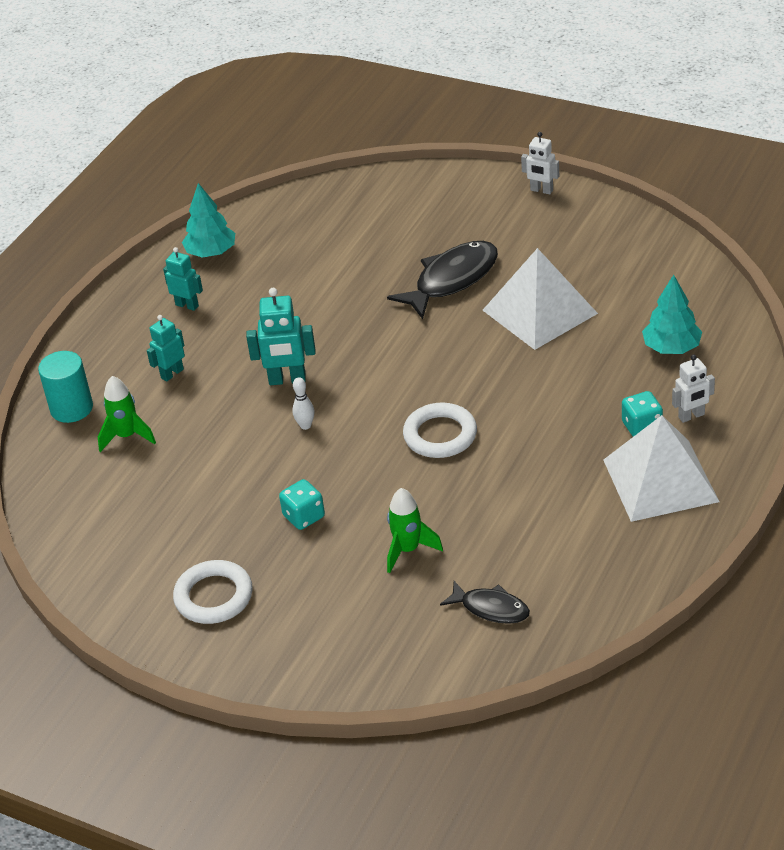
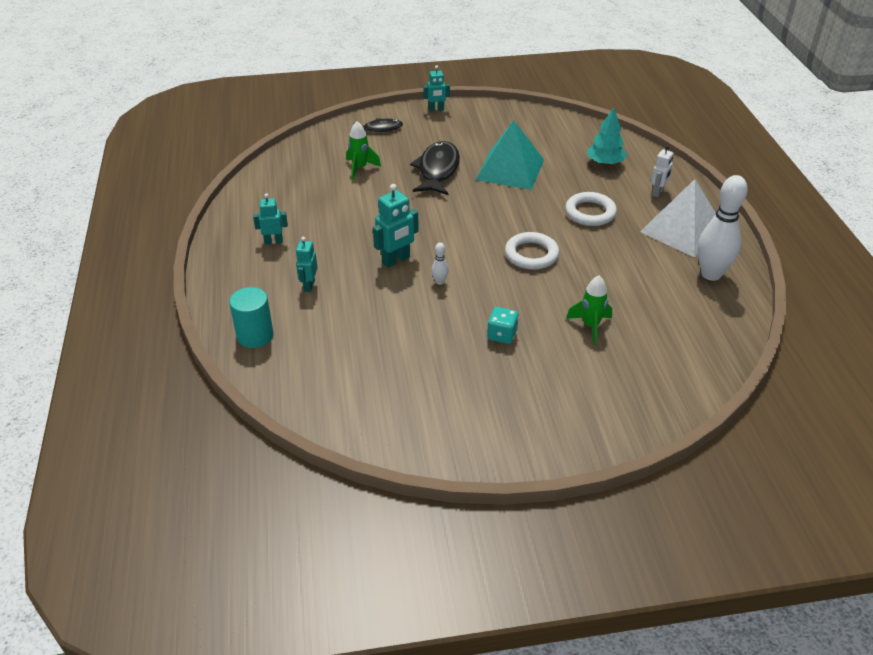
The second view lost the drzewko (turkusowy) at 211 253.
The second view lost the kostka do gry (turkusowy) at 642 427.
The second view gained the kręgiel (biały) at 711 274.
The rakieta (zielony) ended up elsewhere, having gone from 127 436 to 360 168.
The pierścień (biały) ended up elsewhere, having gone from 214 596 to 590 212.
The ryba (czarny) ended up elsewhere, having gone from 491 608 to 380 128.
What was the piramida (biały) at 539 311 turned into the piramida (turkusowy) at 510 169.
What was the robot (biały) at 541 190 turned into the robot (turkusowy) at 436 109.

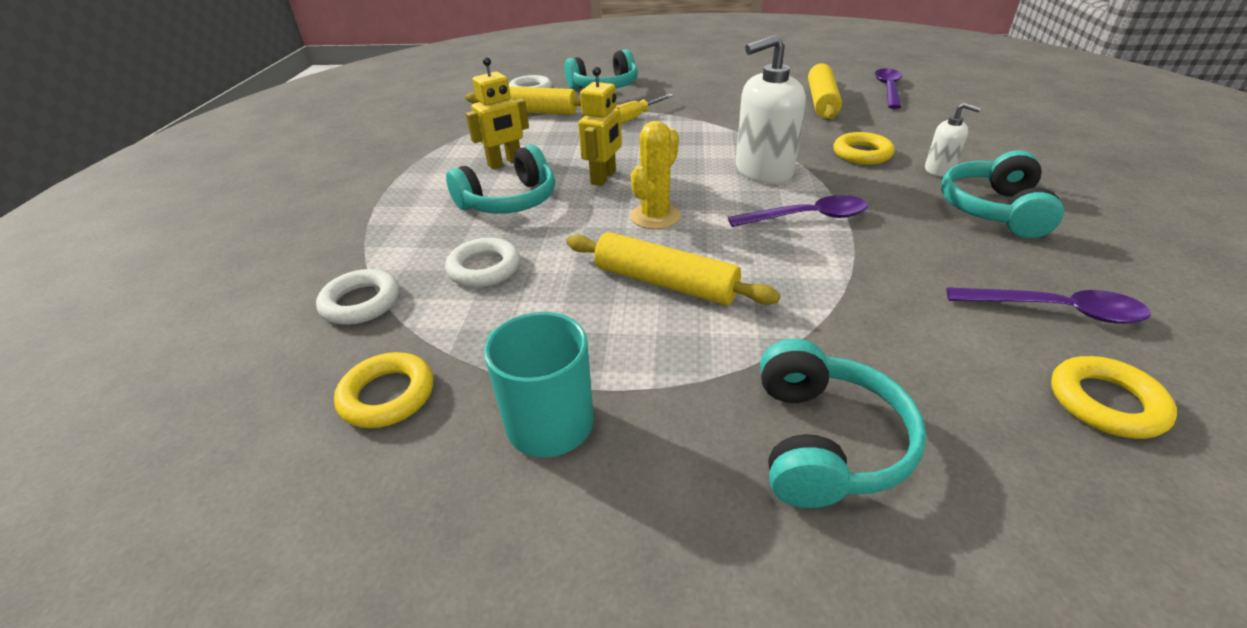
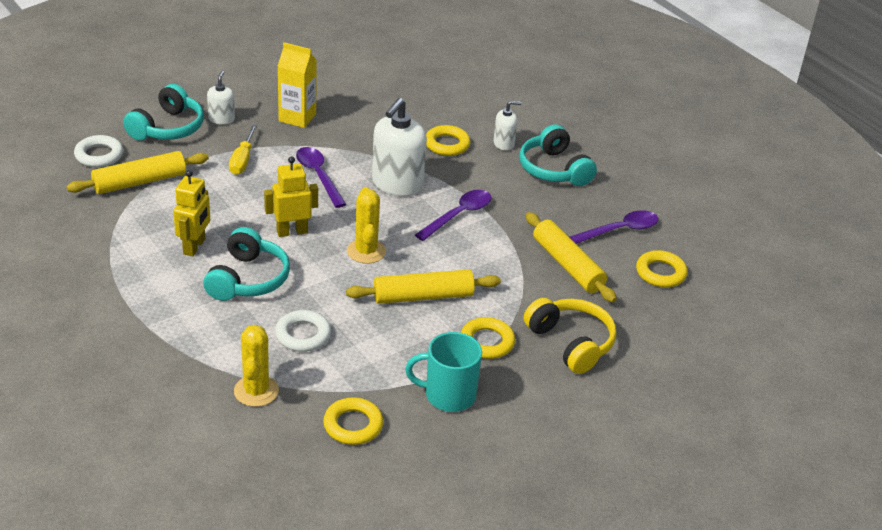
The second view gained the dozownik mydła (biały) at 221 119.
The second view gained the karton mleka (żółty) at 297 117.
The second view gained the pierścień (żółty) at 487 342.
The wałek do ciasta (żółty) ended up elsewhere, having gone from 822 101 to 568 265.
The łyżka (fioletowy) ended up elsewhere, having gone from 888 89 to 318 176.
Where the pierścień (biały) stood at 361 302, the kaktus (żółty) came to stand at 256 391.
What was the słuchawki (turkusowy) at 825 441 turned into the słuchawki (żółty) at 571 343.
The robot (żółty) at 604 178 ended up facing another way, 90 degrees counterclockwise from before.

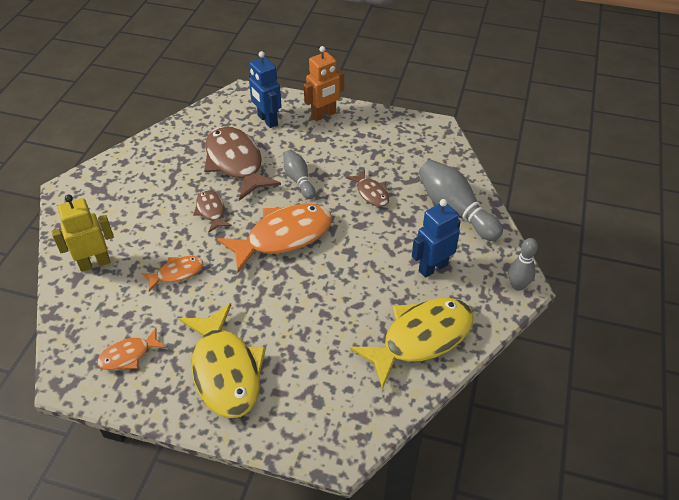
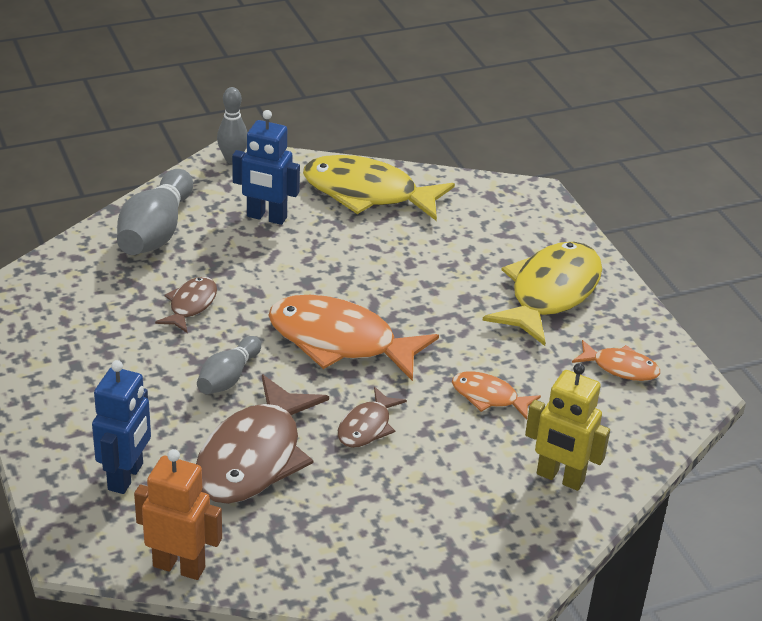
The robot (pomarańczowy) ended up elsewhere, having gone from 324 115 to 179 566.

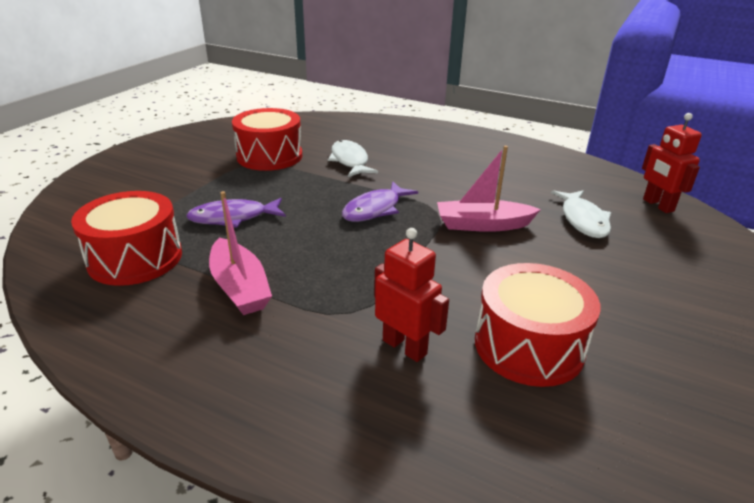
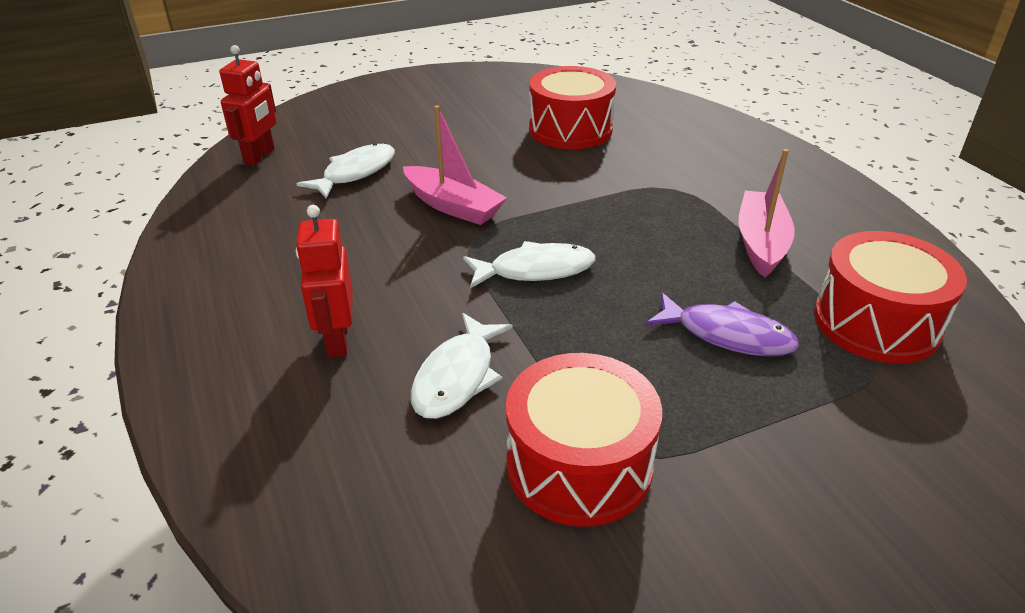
The robot (czerwony) ended up elsewhere, having gone from 405 347 to 337 340.
What was the ryba (fioletowy) at 375 209 turned into the ryba (biały) at 535 270.

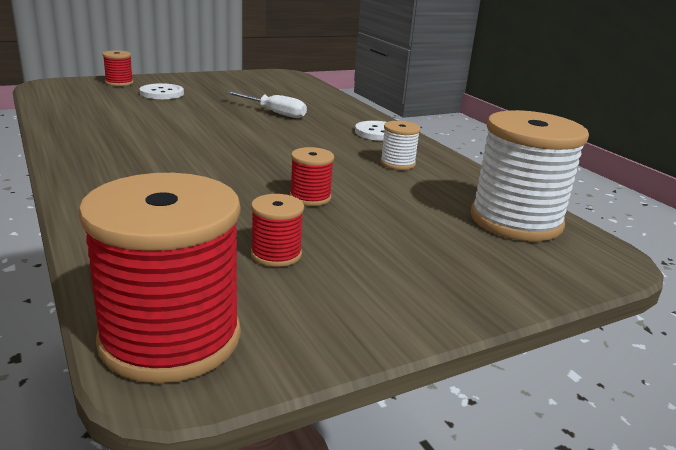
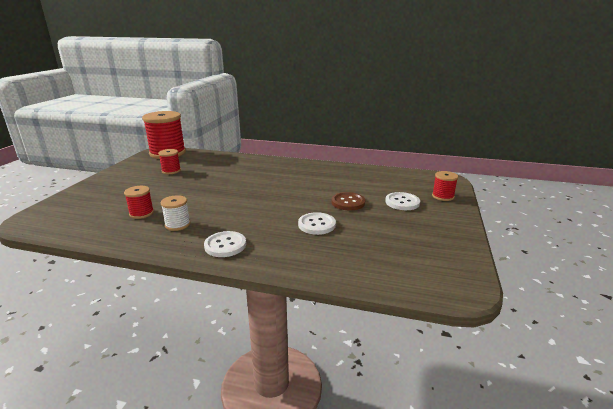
The second view lost the szpulka (biały) at 516 221.
The second view gained the guzik (brązowy) at 348 202.
The szpulka (czerwony) ended up elsewhere, having gone from 310 197 to 141 213.
Where the śrubokręt (biały) stood at 274 113, the guzik (biały) came to stand at 316 225.

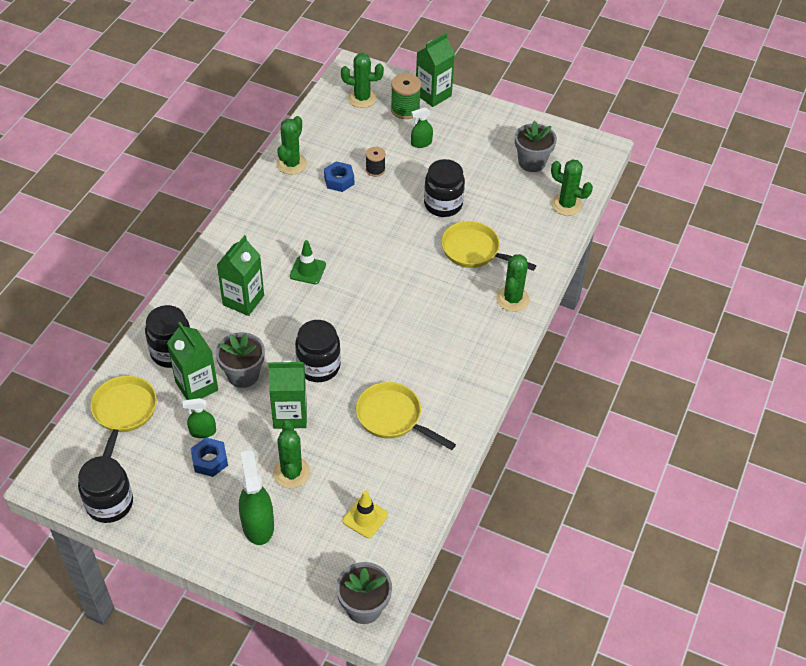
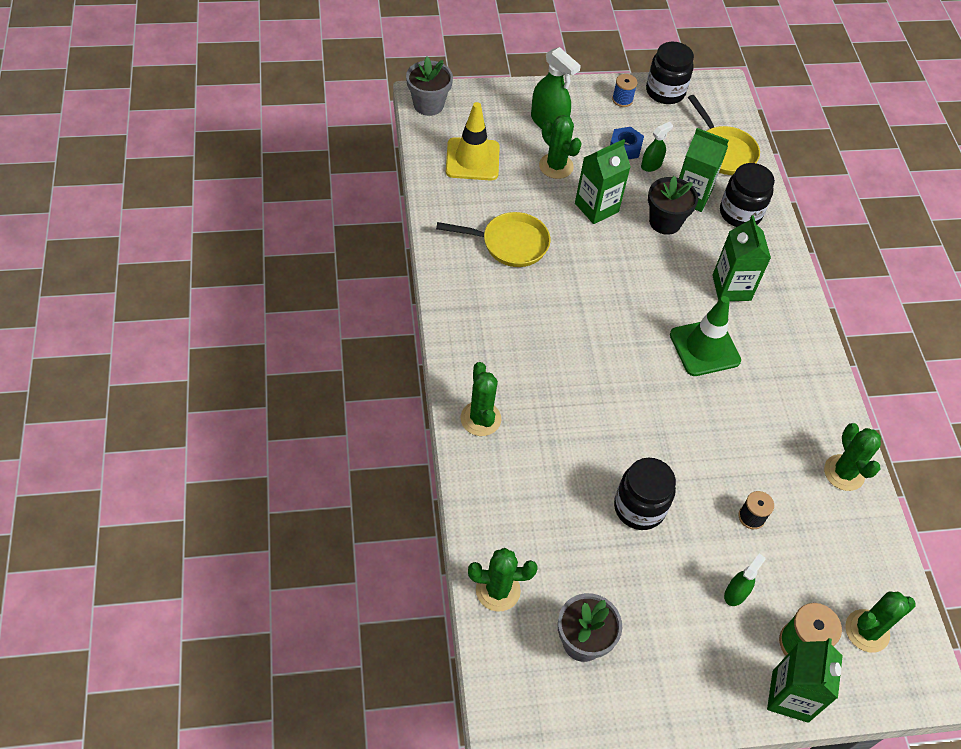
The second view lost the słoik (czarny) at 318 366.
The second view lost the nakrętka (niebieski) at 339 180.
The second view lost the patelnia (żółty) at 474 251.
The second view gained the szpulka (niebieski) at 622 100.
What was the doniczka (szary) at 243 375 turned into the doniczka (czarny) at 665 222.
The size of the pachołek (zielony) at 307 270 changed by a factor of 1.61.
The size of the pachołek (żółty) at 365 518 changed by a factor of 1.61.

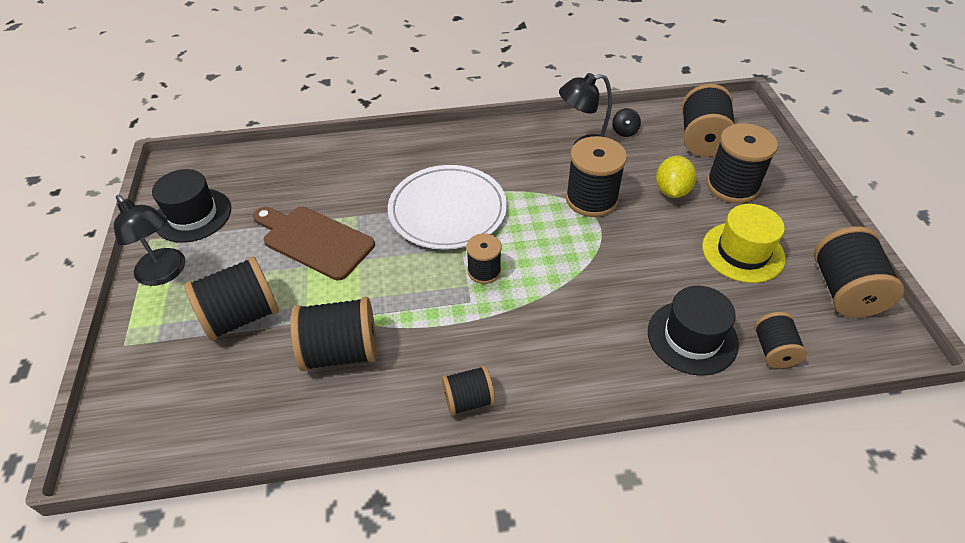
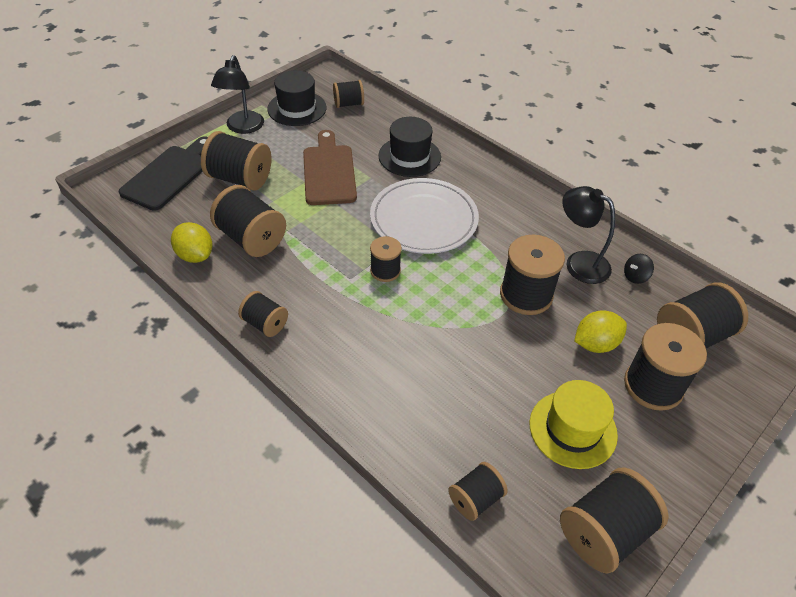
The second view gained the deska do krojenia (czarny) at 169 175.
The second view gained the cytryna (żółty) at 195 255.
The second view gained the szpulka (czarny) at 348 104.
The kapelusz (czarny) ended up elsewhere, having gone from 692 337 to 409 156.

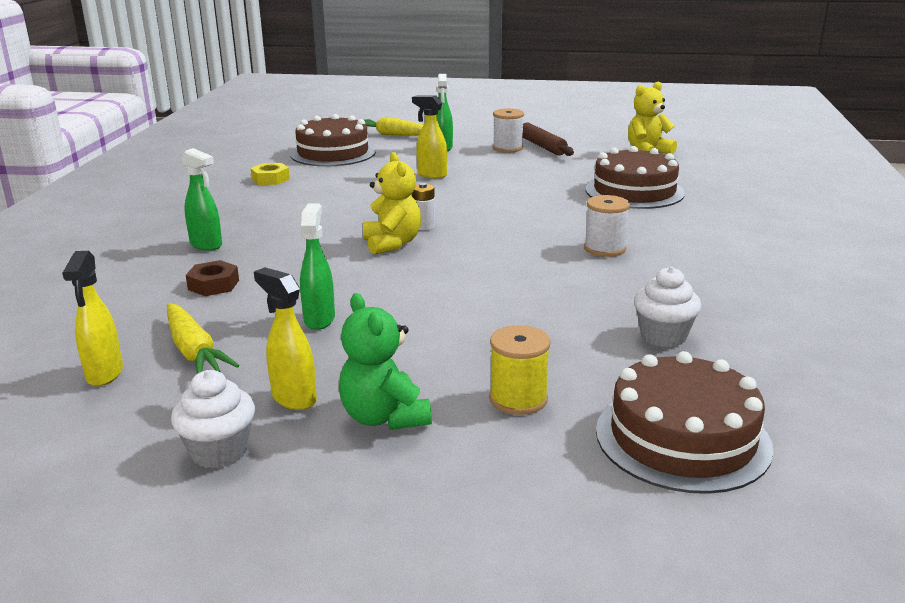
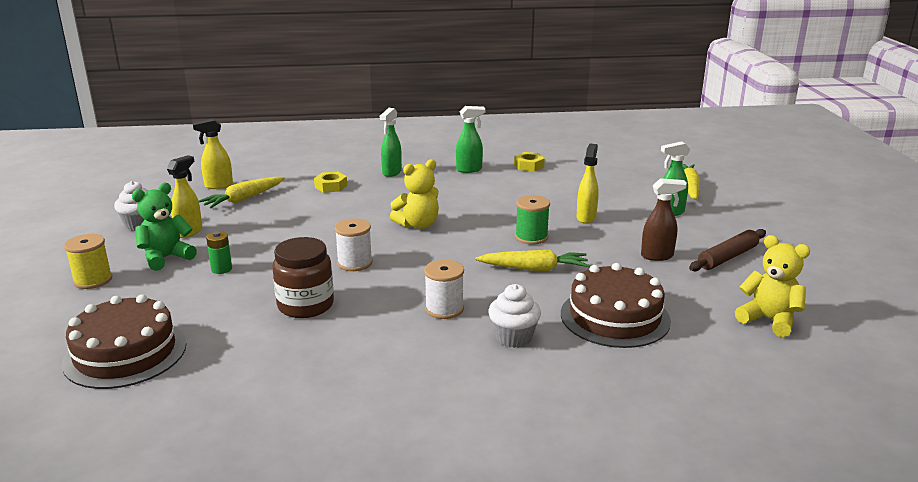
The second view lost the tort (brązowy) at 333 153.
The second view lost the bateria (biały) at 423 226.
The second view gained the bateria (zielony) at 221 269.
The second view gained the słoik (brązowy) at 305 305.
The second view gained the marchewka (żółty) at 534 269.
The second view gained the szpulka (zielony) at 531 237.
The second view gained the spryskiwacz (brązowy) at 657 256.
The spryskiwacz (zielony) ended up elsewhere, having gone from 319 319 to 469 170.
The szpulka (żółty) ended up elsewhere, having gone from 518 399 to 93 280.
The szpulka (biały) ended up elsewhere, having gone from 507 148 to 355 263.
The muffinka (biały) ended up elsewhere, having gone from 663 336 to 513 337.
What was the nakrętka (brązowy) at 213 285 turned into the nakrętka (żółty) at 331 186.

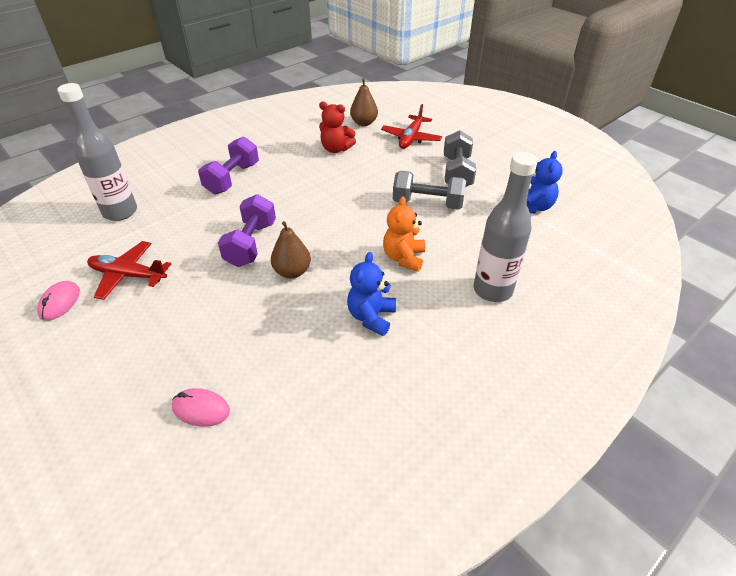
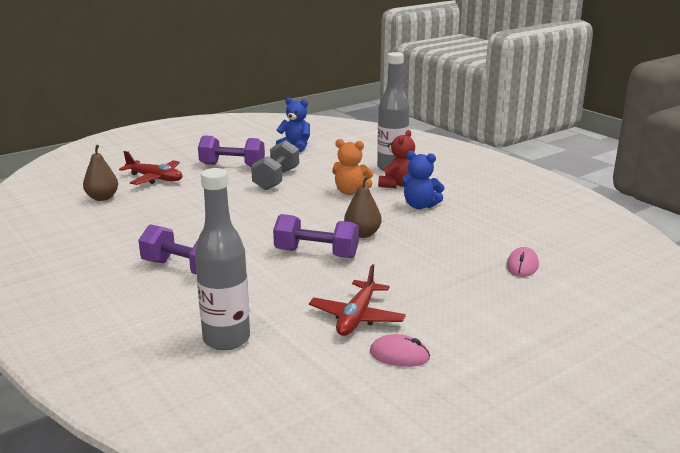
The miś (czerwony) ended up elsewhere, having gone from 336 149 to 397 185.
What was the hantel (szary) at 457 173 turned into the hantel (fioletowy) at 232 166.

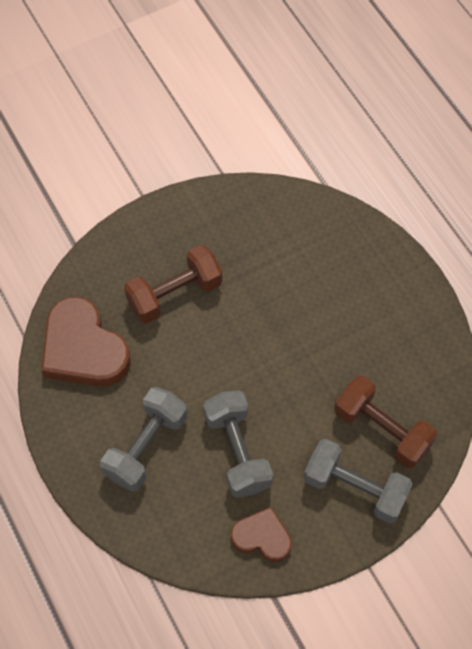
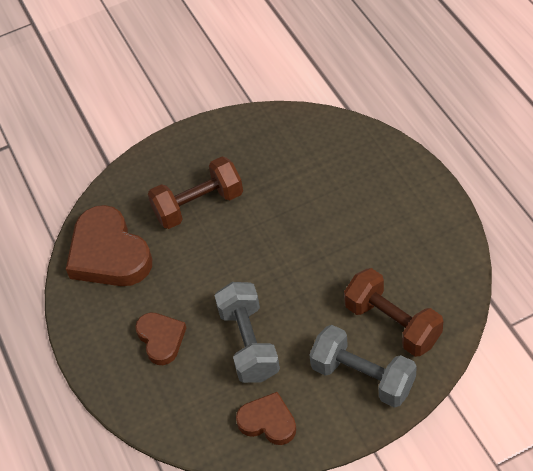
Where the hantel (szary) stood at 146 446, the serce (brązowy) came to stand at 161 339.

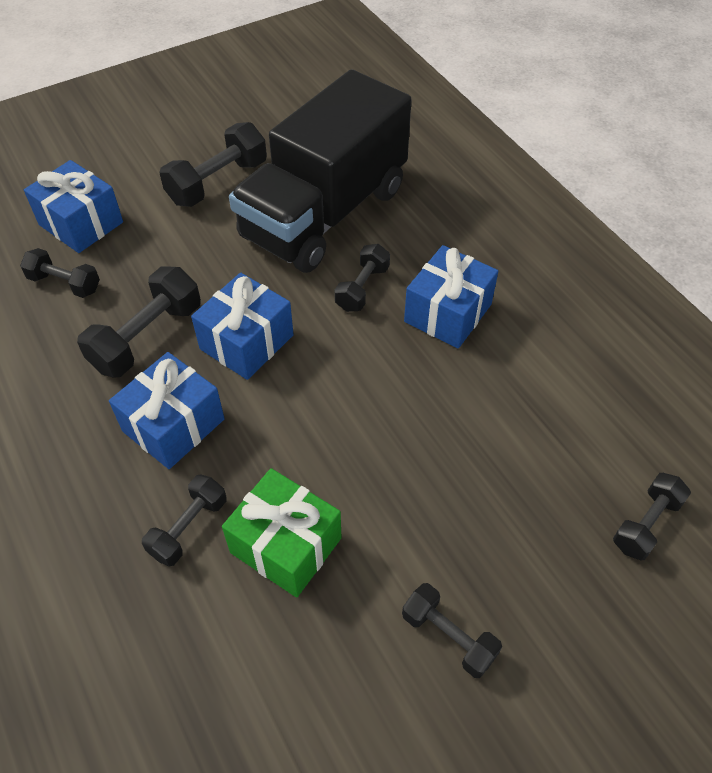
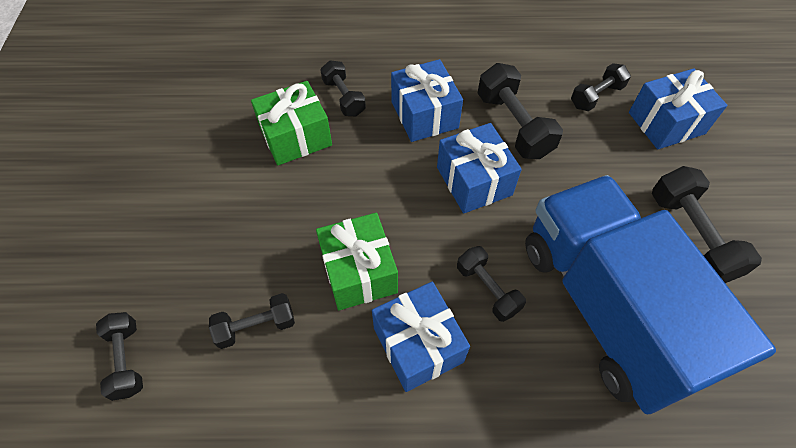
The second view gained the prezent (zielony) at 359 272.
The hantel (czarny) ended up elsewhere, having gone from 448 636 to 256 326.
What was the ciężarówka (czarny) at 324 213 turned into the ciężarówka (niebieski) at 606 308.

